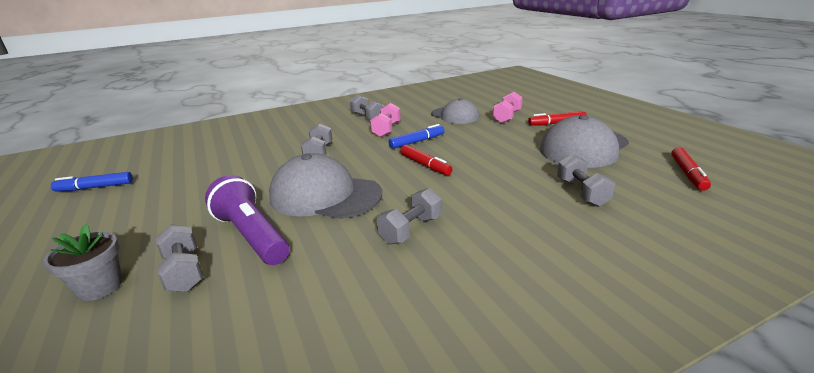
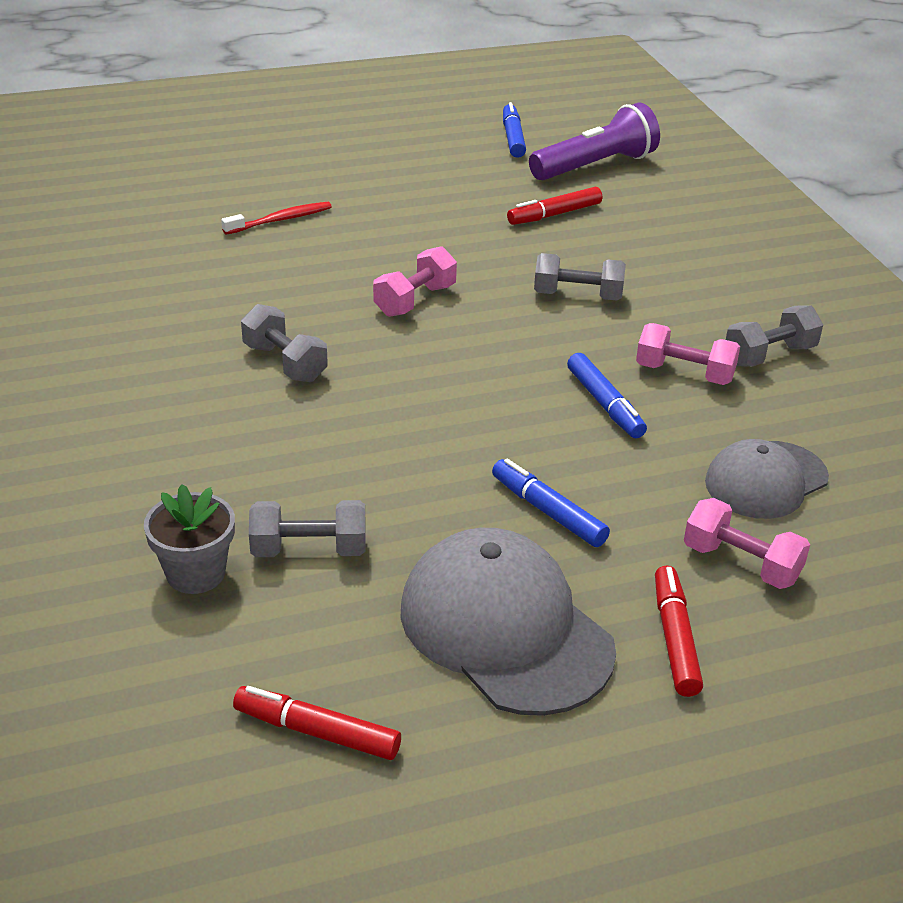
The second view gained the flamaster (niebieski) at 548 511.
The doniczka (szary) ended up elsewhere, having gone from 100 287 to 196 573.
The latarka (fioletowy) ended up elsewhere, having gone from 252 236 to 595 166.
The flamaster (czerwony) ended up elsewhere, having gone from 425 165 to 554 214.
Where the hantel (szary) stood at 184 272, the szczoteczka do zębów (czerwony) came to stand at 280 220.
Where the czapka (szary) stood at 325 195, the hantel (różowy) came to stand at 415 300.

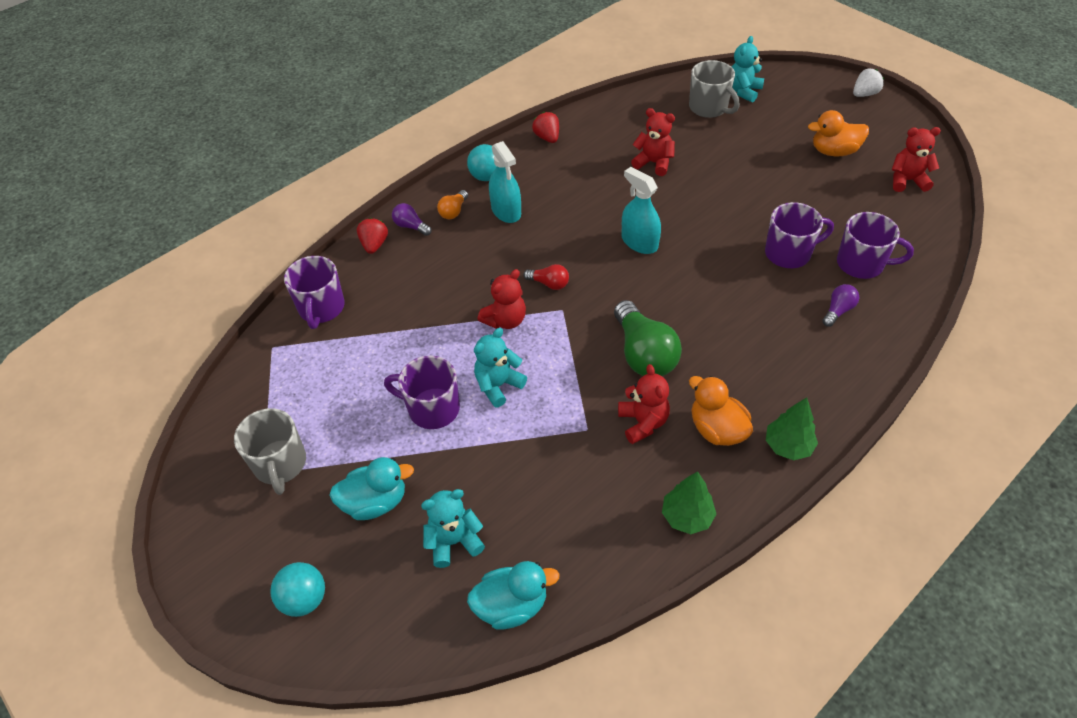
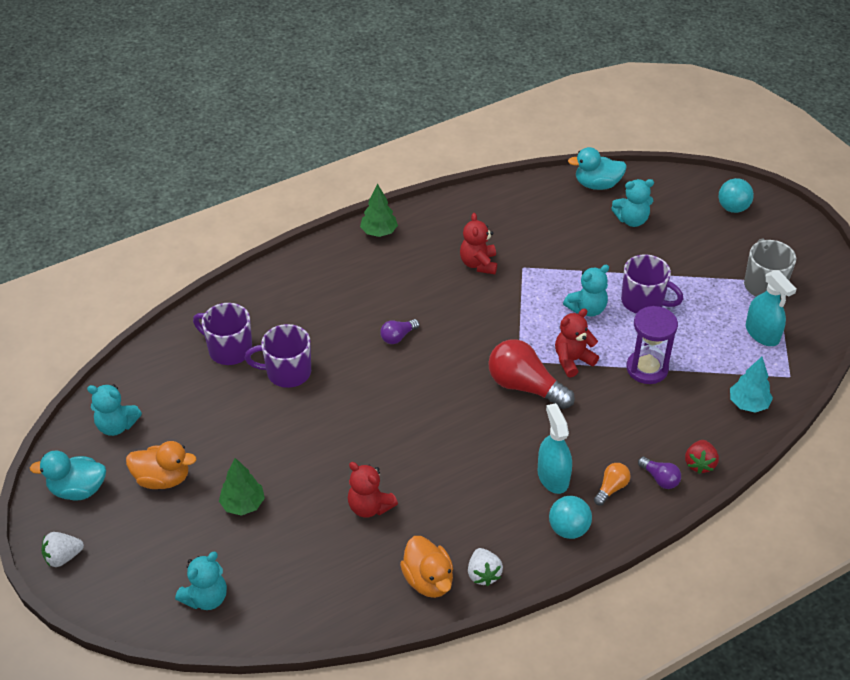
The second view lost the żarówka (zielony) at 643 353.
The second view lost the kubek (szary) at 709 108.
The second view gained the klepsydra (fioletowy) at 647 368.
The kaczka (turkusowy) ended up elsewhere, having gone from 375 502 to 78 489.
The spryskiwacz (turkusowy) ended up elsewhere, having gone from 639 242 to 762 333.
The drzewko (zielony) ended up elsewhere, having gone from 687 516 to 243 504.
The kaczka (pomarańczowy) ended up elsewhere, having gone from 717 429 to 428 580.
The żarówka (fioletowy) ended up elsewhere, having gone from 838 311 to 398 337.
Where the kubek (fioletowy) stood at 321 308, the drzewko (turkusowy) came to stand at 748 404.
What was the truskawka (czerwony) at 547 137 turned into the truskawka (biały) at 483 574.
What was the miś (czerwony) at 907 180 turned into the miś (turkusowy) at 116 426.
The size of the żarówka (czerwony) at 549 283 changed by a factor of 2.03.

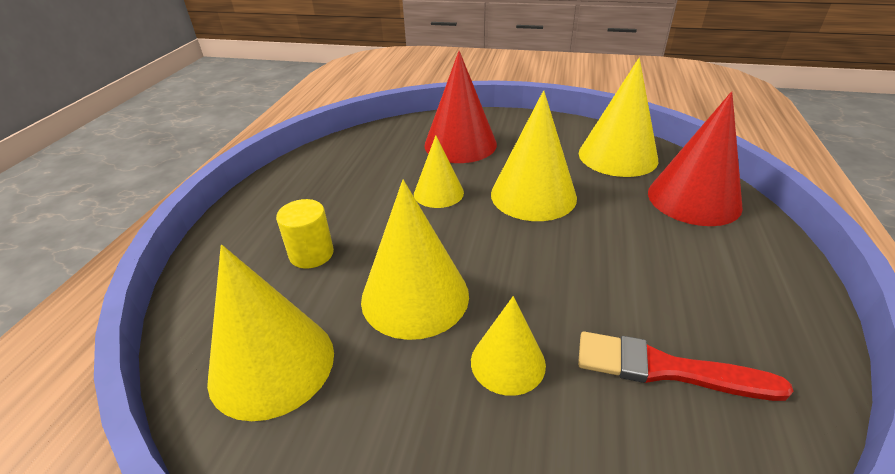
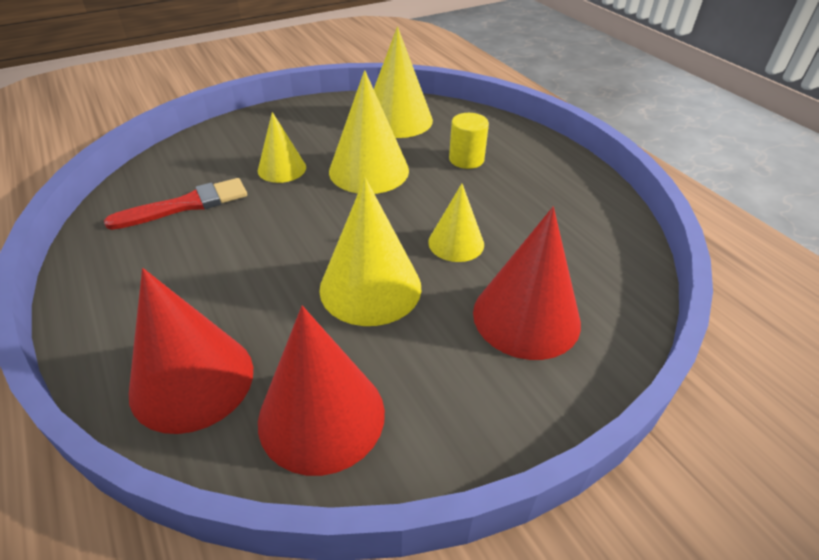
What was the stożek (żółty) at 617 156 turned into the stożek (czerwony) at 321 416.

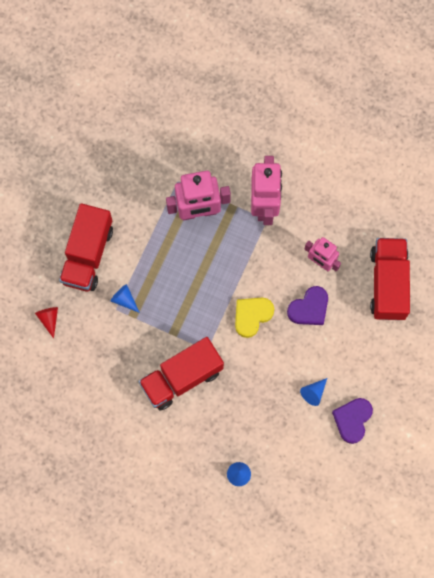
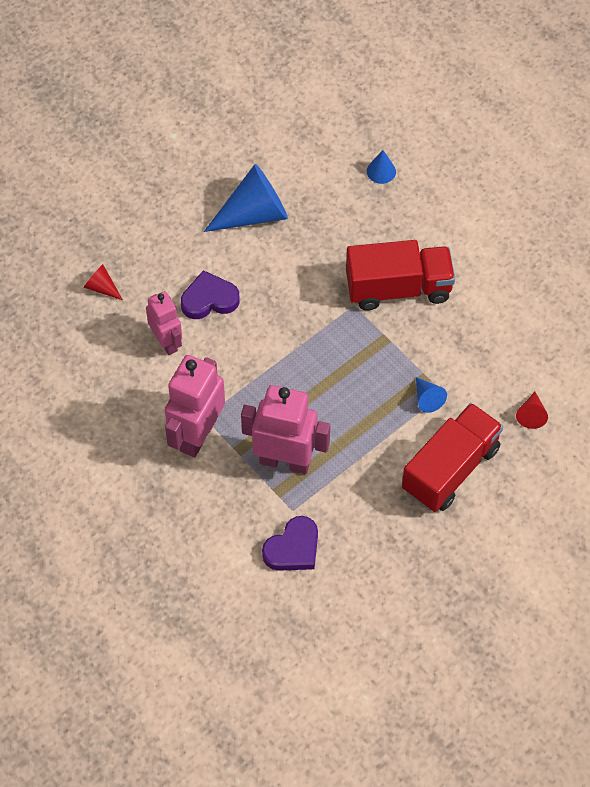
The second view lost the serce (żółty) at 252 316.
The serce (fioletowy) ended up elsewhere, having gone from 352 420 to 293 548.
Where the ciężarówka (czerwony) stood at 388 283, the stożek (czerwony) came to stand at 101 287.
The size of the stożek (niebieski) at 313 393 changed by a factor of 2.11.

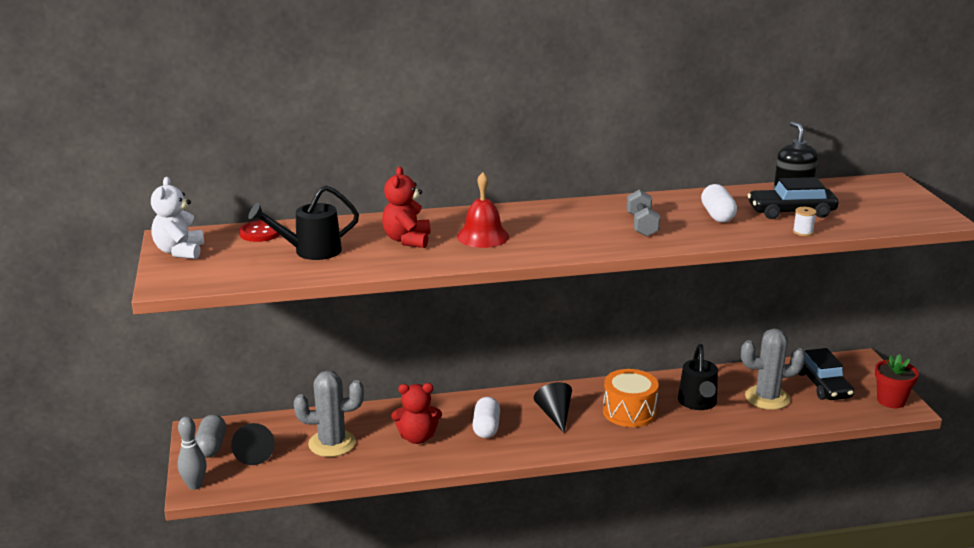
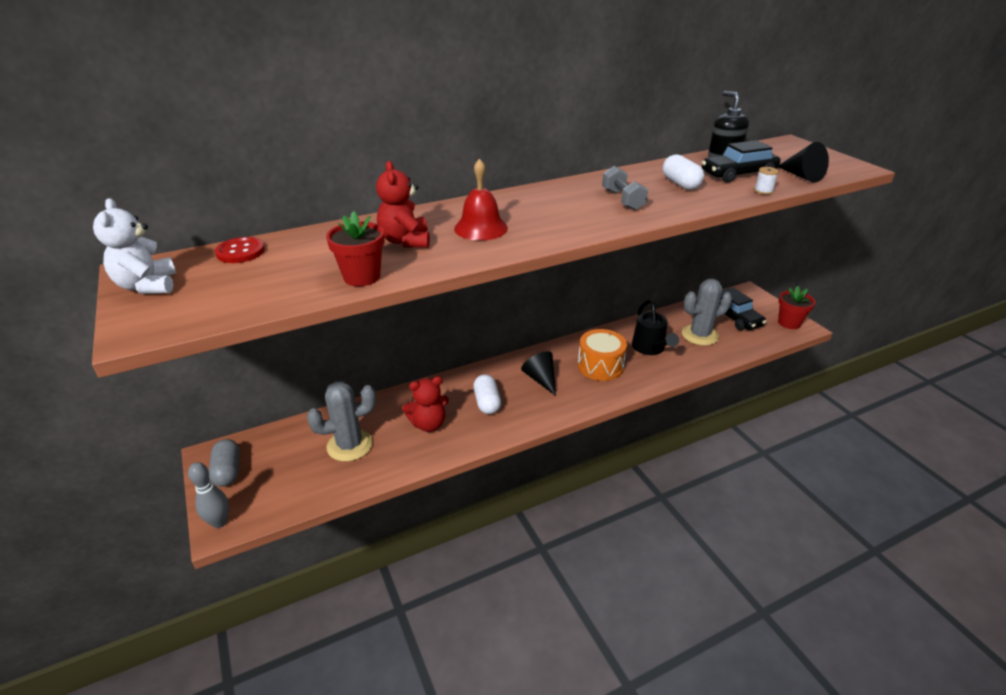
The second view lost the konewka (czarny) at 310 251.
The second view gained the doniczka (czerwony) at 362 277.
The stożek (czarny) ended up elsewhere, having gone from 254 453 to 801 176.

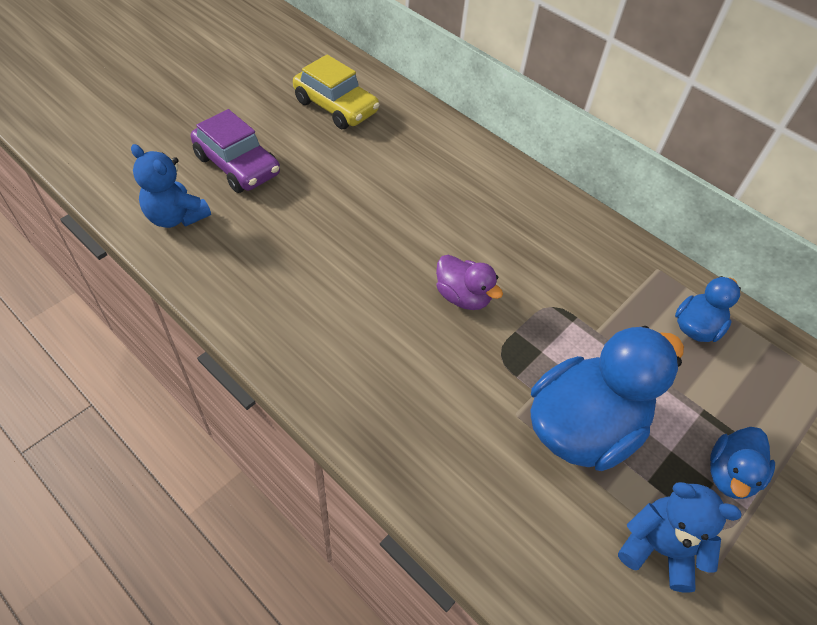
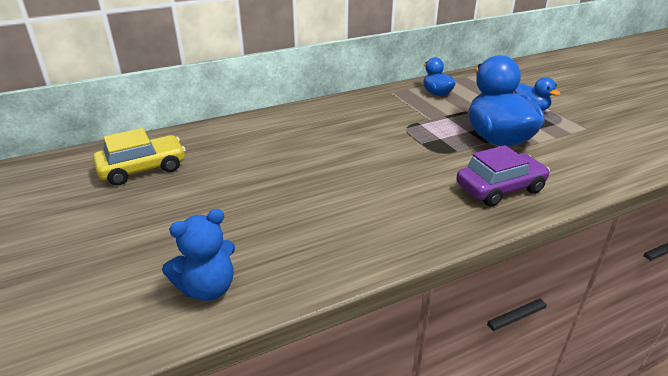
The second view lost the kaczka (fioletowy) at 463 296.
The second view lost the miś (niebieski) at 658 548.
The samochód (fioletowy) ended up elsewhere, having gone from 237 165 to 500 188.

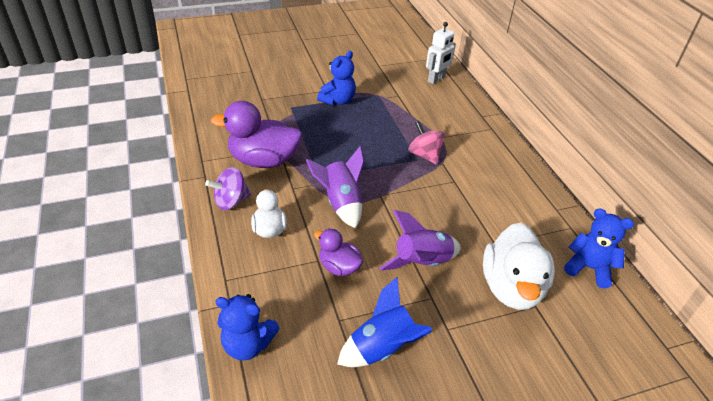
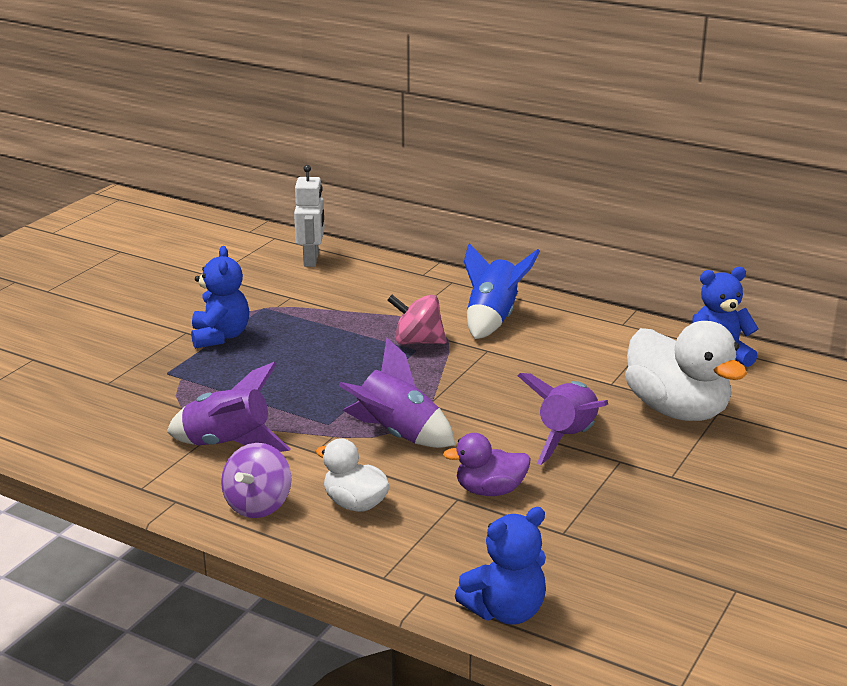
The rakieta (niebieski) ended up elsewhere, having gone from 382 347 to 492 319.
Where the kaczka (fioletowy) stood at 263 160, the rakieta (fioletowy) came to stand at 228 444.

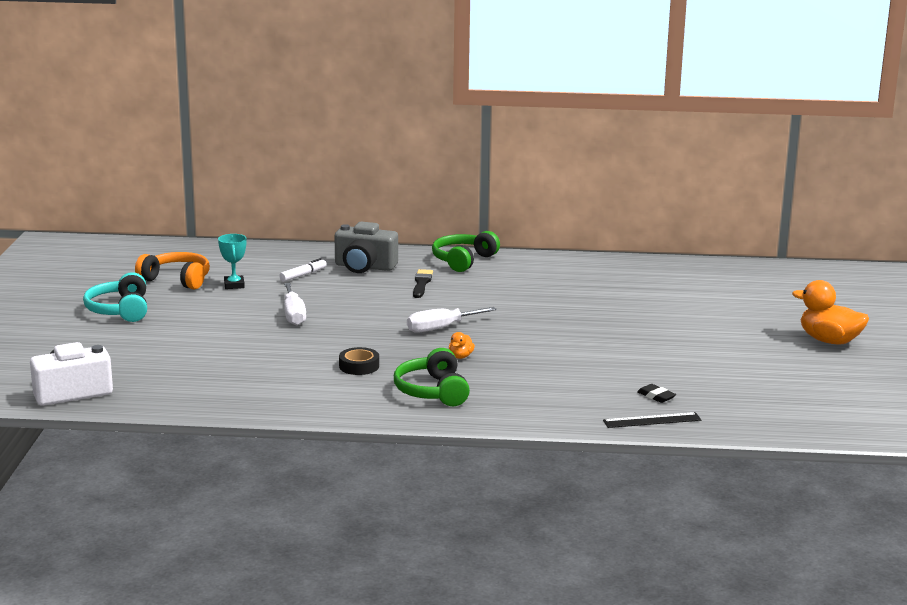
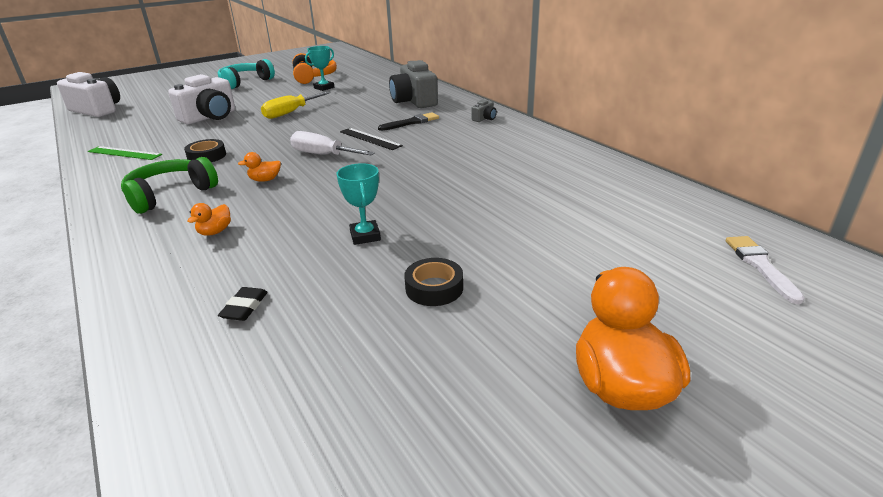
The second view lost the flamaster (biały) at 303 275.
The second view gained the linijka (zielony) at 124 153.
The second view gained the aparat fotograficzny (biały) at 210 117.
The second view gained the kaczka (pomarańczowy) at 215 232.
The second view gained the puchar (turkusowy) at 365 236.
The second view gained the taśma klejąca (czarny) at 434 288.
The second view gained the pędzel (biały) at 760 266.
The linijka (czarny) ended up elsewhere, having gone from 652 420 to 370 139.
Where the słuchawki (zielony) stood at 463 260, the aparat fotograficzny (szary) came to stand at 484 119.
What was the śrubokręt (biały) at 293 315 turned into the śrubokręt (żółty) at 290 113.

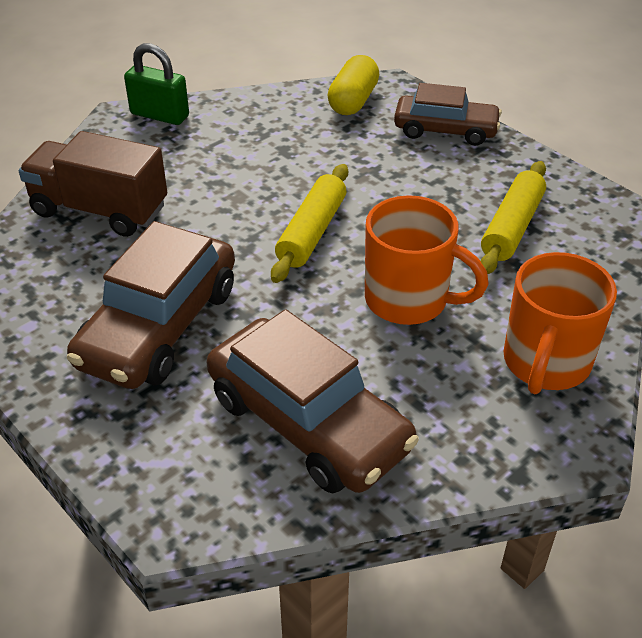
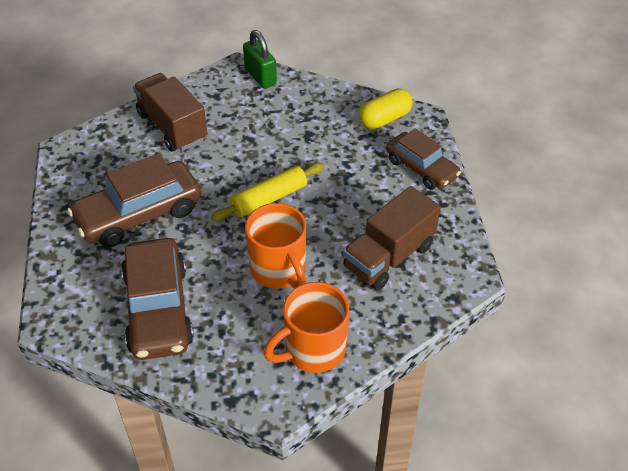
Where the wałek do ciasta (żółty) stood at 512 227, the ciężarówka (brązowy) came to stand at 389 256.

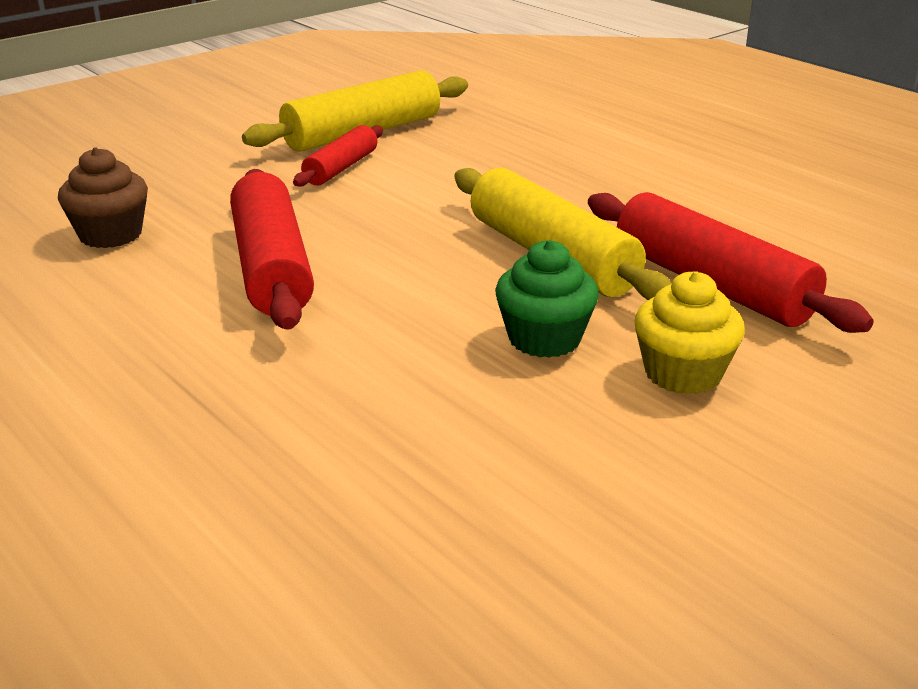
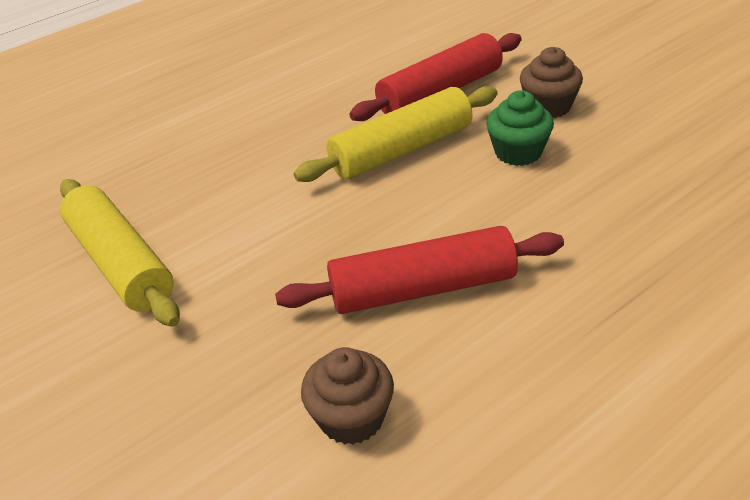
The second view lost the wałek do ciasta (czerwony) at 341 168.
What was the muffinka (żółty) at 683 373 turned into the muffinka (brązowy) at 548 106.

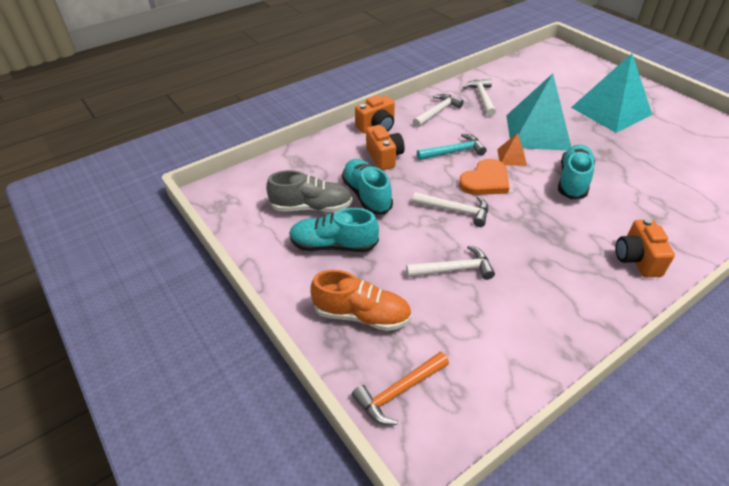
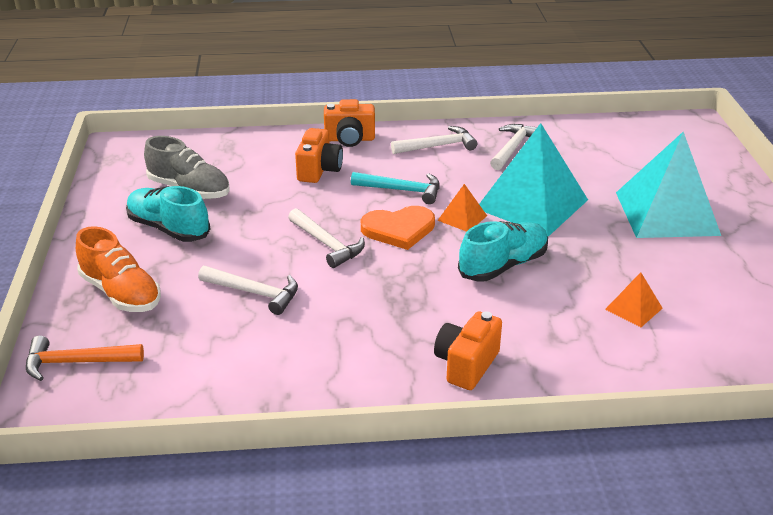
The second view lost the but (turkusowy) at 366 195.
The second view gained the piramida (pomarańczowy) at 633 308.

